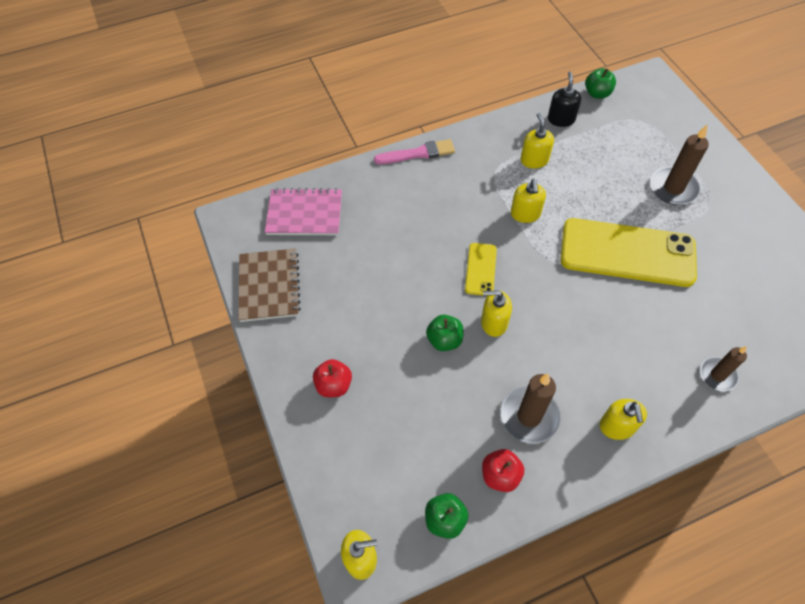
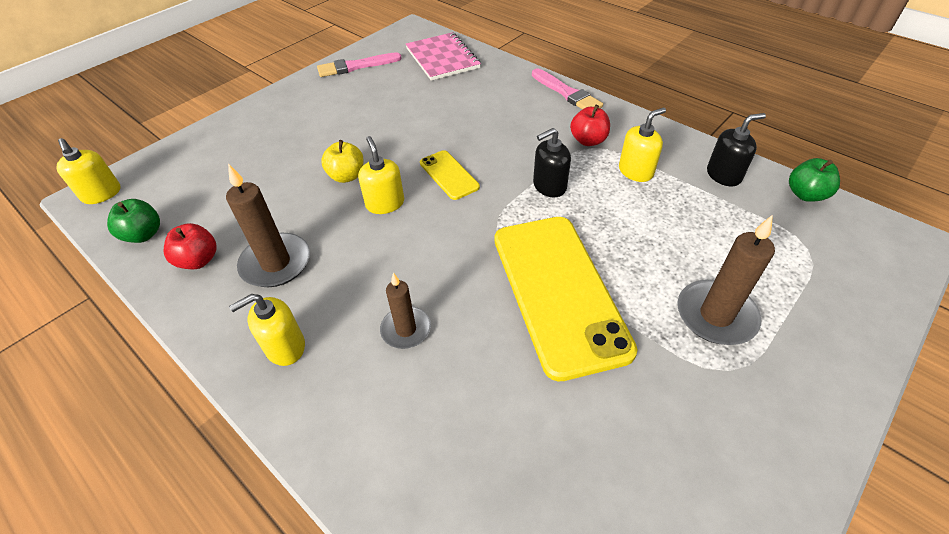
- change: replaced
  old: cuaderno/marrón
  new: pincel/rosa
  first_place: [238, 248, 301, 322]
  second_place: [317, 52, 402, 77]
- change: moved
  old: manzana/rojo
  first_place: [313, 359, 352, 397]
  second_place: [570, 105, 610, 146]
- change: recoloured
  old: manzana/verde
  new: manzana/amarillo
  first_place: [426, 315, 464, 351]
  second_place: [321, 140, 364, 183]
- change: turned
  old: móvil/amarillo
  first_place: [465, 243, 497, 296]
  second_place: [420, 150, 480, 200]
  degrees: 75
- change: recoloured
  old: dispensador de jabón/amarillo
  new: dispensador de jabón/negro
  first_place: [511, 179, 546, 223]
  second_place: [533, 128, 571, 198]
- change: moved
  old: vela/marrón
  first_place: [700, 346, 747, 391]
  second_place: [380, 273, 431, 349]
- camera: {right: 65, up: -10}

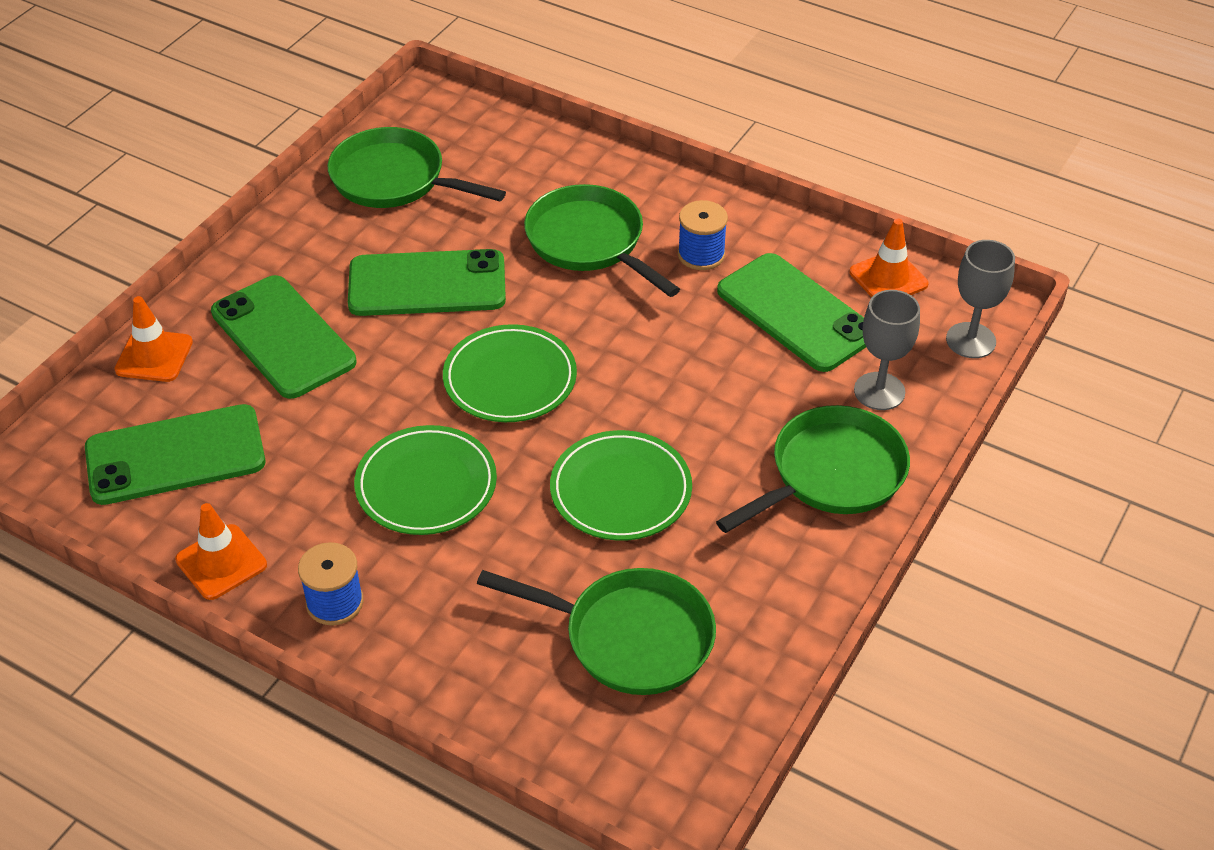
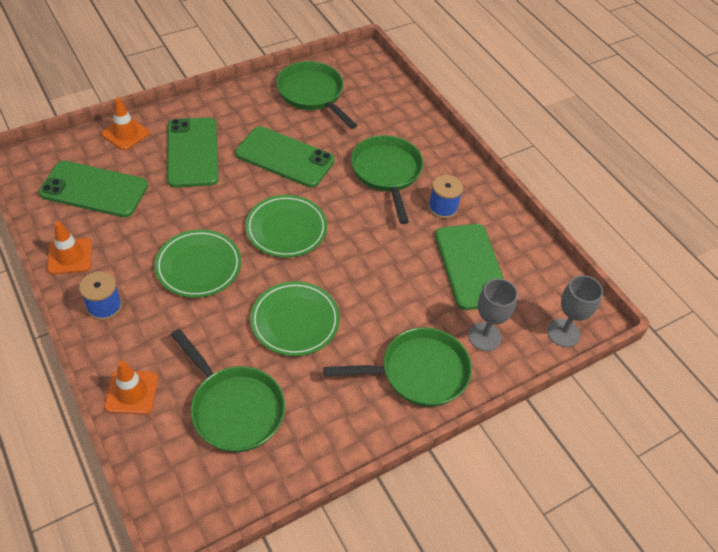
- change: moved
  old: cono de tráfico/naranja
  first_place: [850, 219, 929, 297]
  second_place: [104, 361, 158, 414]
- camera: {right: 25, up: 5}

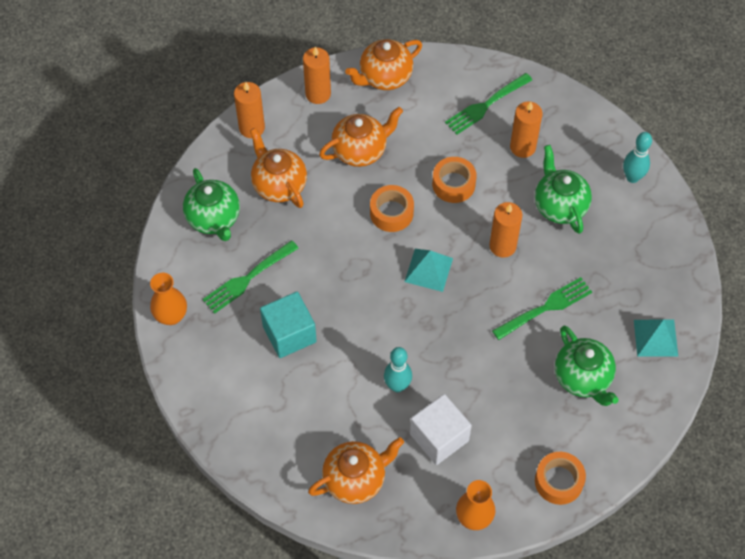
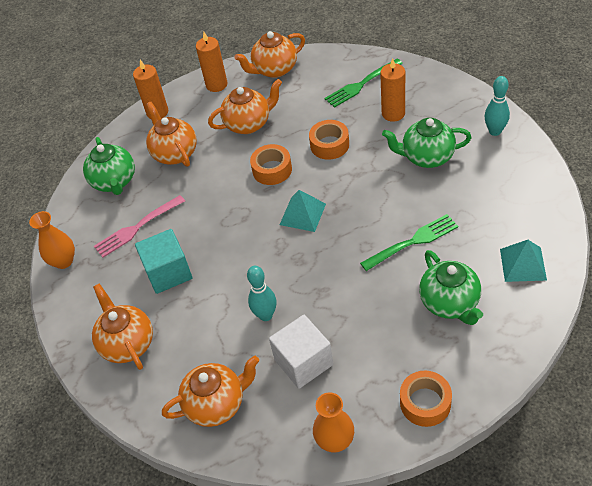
- change: recoloured
  old: tenedor/verde
  new: tenedor/rosa
  first_place: [203, 240, 299, 314]
  second_place: [94, 195, 185, 258]
- change: removed
  old: vela/naranja
  first_place: [489, 202, 522, 258]
- change: turned
  old: tetera/verde
  first_place: [535, 145, 592, 234]
  second_place: [382, 118, 472, 168]
  degrees: -75
- change: added
  new: tetera/naranja
  second_place: [92, 283, 153, 370]
- camera: {right: 10, up: -10}

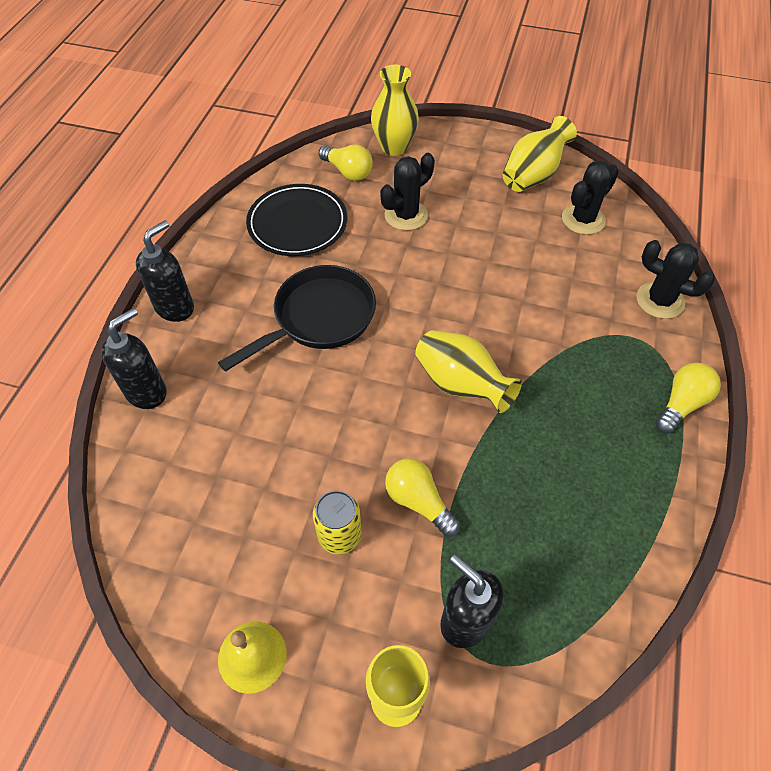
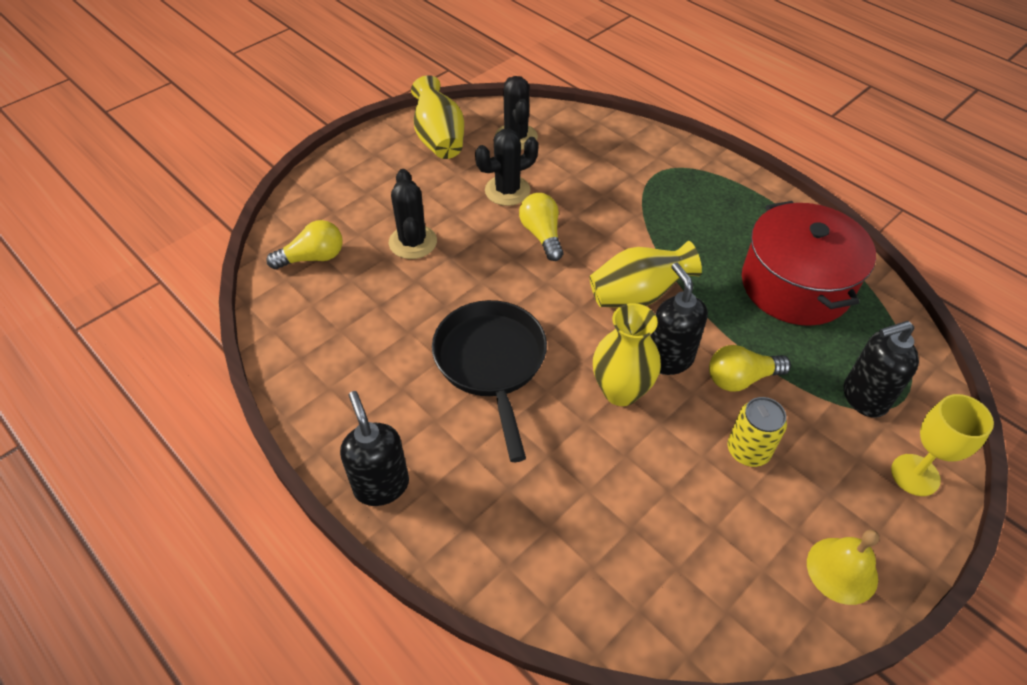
- change: moved
  old: dispensador de jabón/negro
  first_place: [101, 308, 167, 409]
  second_place: [651, 262, 708, 375]
- change: removed
  old: plato/negro
  first_place: [246, 184, 347, 256]
- change: moved
  old: florero/amarillo
  first_place: [371, 65, 419, 156]
  second_place: [593, 303, 661, 406]
- change: moved
  old: cactus/negro
  first_place: [636, 240, 715, 319]
  second_place: [475, 129, 539, 206]
- change: moved
  old: bombilla/amarillo
  first_place: [656, 363, 721, 433]
  second_place: [519, 193, 563, 261]
- change: added
  new: olla/rojo
  second_place: [742, 201, 876, 326]
- camera: {right: -60, up: -5}

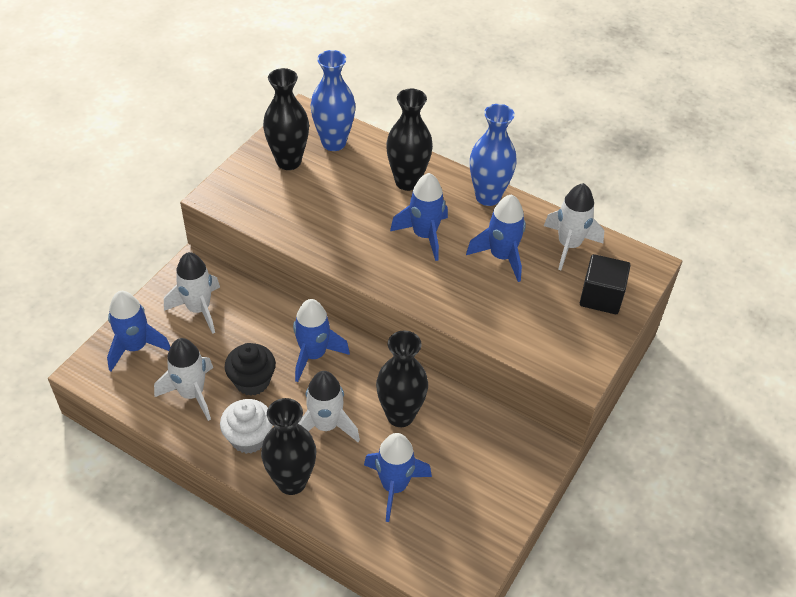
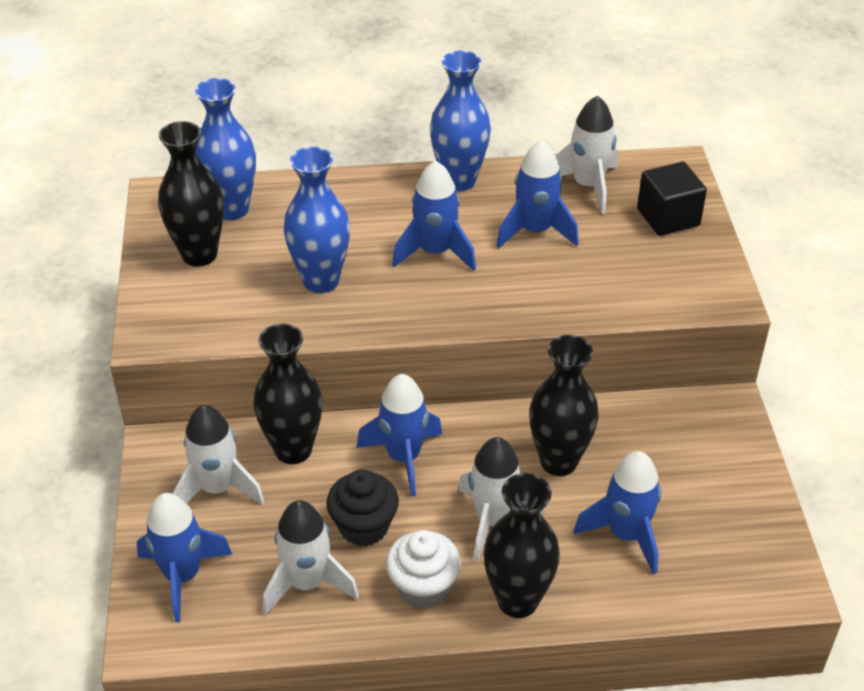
- change: moved
  old: florero/negro
  first_place: [386, 89, 433, 191]
  second_place: [253, 324, 322, 464]
- change: added
  new: florero/azul
  second_place: [284, 146, 350, 293]
- camera: {right: -35, up: -5}

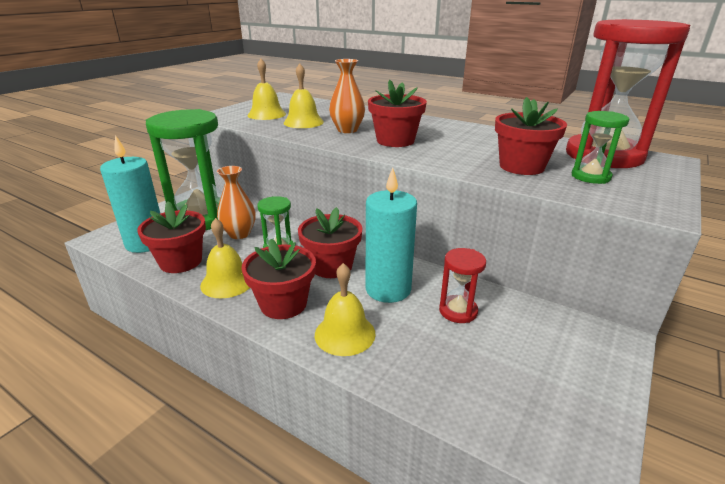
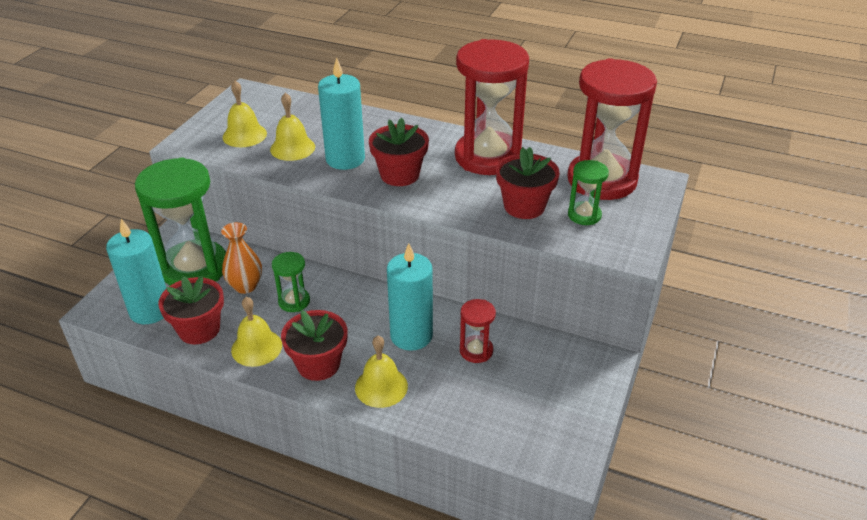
- change: removed
  old: maceta/rojo
  first_place: [298, 207, 363, 278]
- change: replaced
  old: florero/naranja
  new: vela/turquesa
  first_place: [329, 59, 365, 133]
  second_place: [318, 57, 365, 170]
- change: added
  new: reloj de arena/rojo
  second_place: [455, 39, 529, 175]
- camera: {right: -10, up: 10}

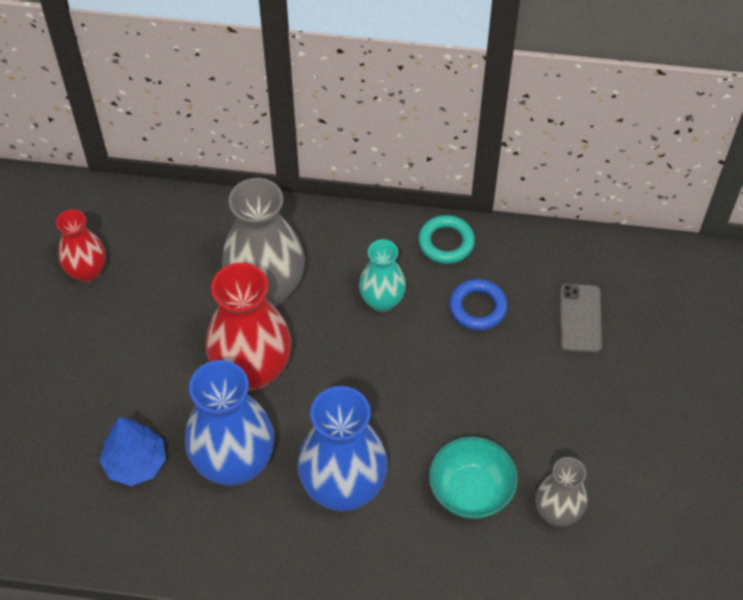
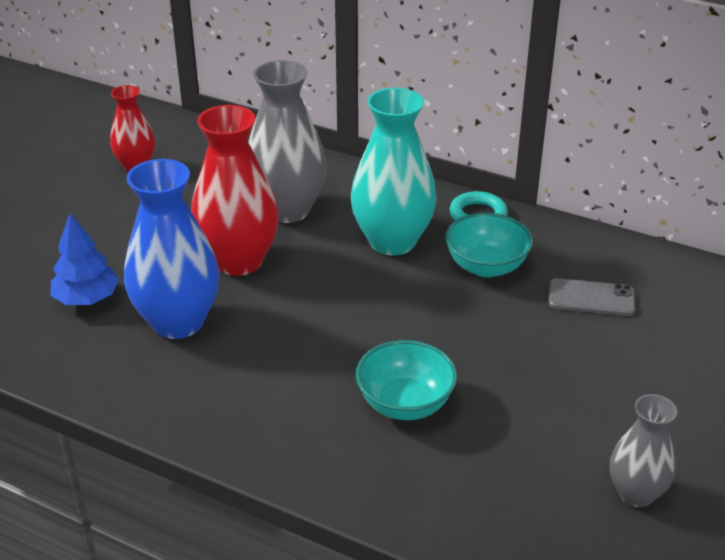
- change: removed
  old: florero/azul
  first_place: [297, 386, 388, 511]
- change: resized
  old: florero/turquesa
  first_place: [359, 239, 406, 312]
  second_place: [351, 88, 437, 255]
  factor: 1.73
- change: replaced
  old: anillo/azul
  new: cuenco/turquesa
  first_place: [449, 279, 508, 330]
  second_place: [445, 213, 533, 277]
- change: moved
  old: florero/gris
  first_place: [535, 457, 587, 526]
  second_place: [610, 394, 677, 507]
- change: turned
  old: móvil/gris
  first_place: [560, 284, 602, 353]
  second_place: [549, 278, 635, 316]
  degrees: 75
- camera: {right: 20, up: -20}

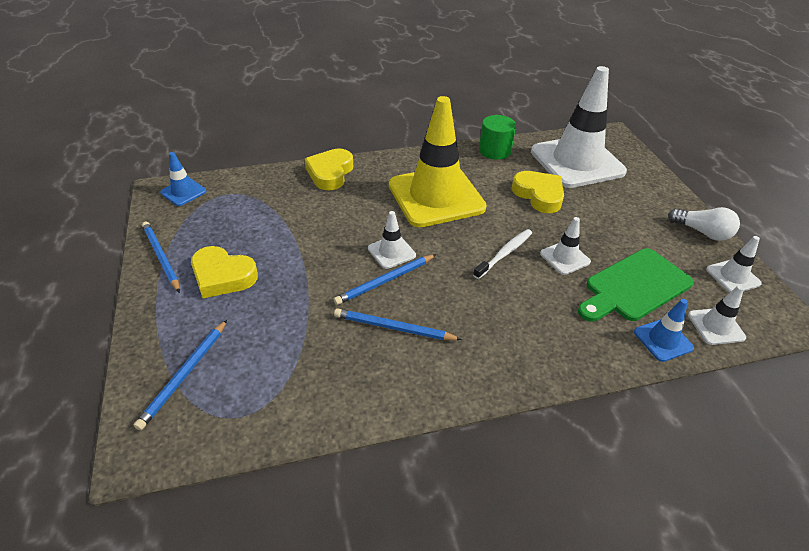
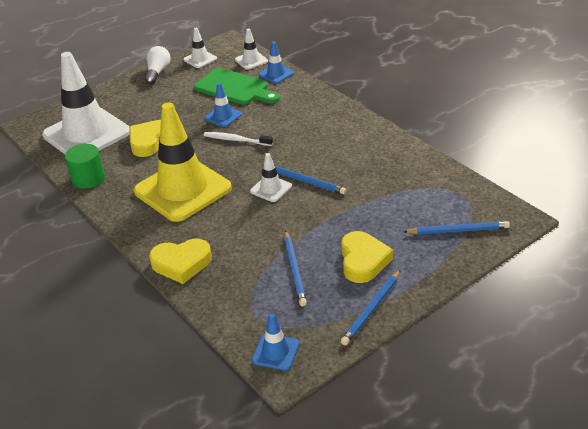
- change: moved
  old: lápiz/azul
  first_place: [334, 308, 462, 340]
  second_place: [284, 230, 307, 306]
- change: recoloured
  old: cono de tráfico/blanco
  new: cono de tráfico/azul
  first_place: [540, 217, 591, 275]
  second_place: [205, 83, 242, 127]
- camera: {right: -110, up: -5}

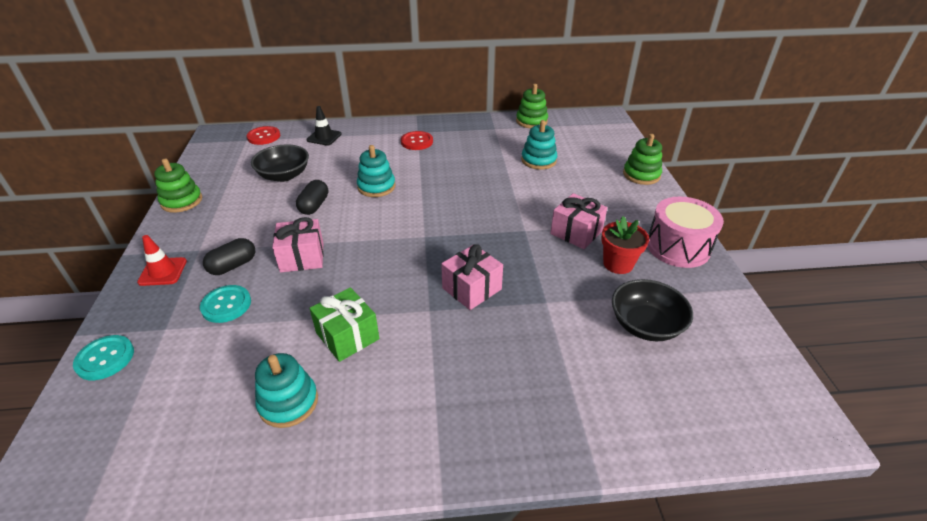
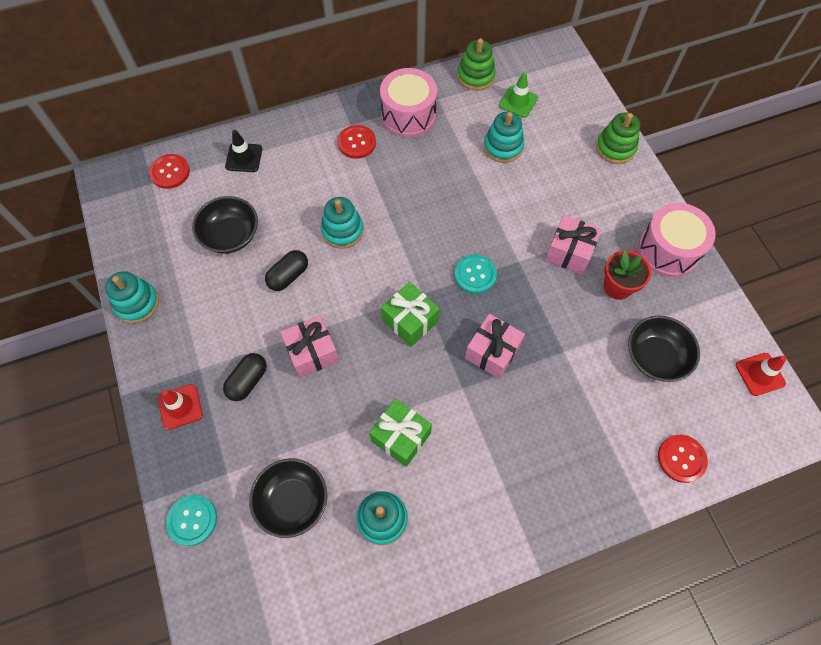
- change: recoloured
  old: juguete apilable/verde
  new: juguete apilable/turquesa
  first_place: [154, 159, 202, 213]
  second_place: [105, 271, 159, 323]
- change: moved
  old: botón/turquesa
  first_place: [200, 285, 251, 323]
  second_place: [455, 254, 497, 294]
- change: turned
  old: cápsula/negro
  first_place: [296, 180, 328, 215]
  second_place: [265, 250, 308, 291]
  degrees: 45
- change: added
  new: cuenco/negro
  second_place: [249, 458, 327, 538]
- change: added
  new: tambor/rosa
  second_place: [380, 68, 437, 138]
- change: added
  new: regalo/verde
  second_place: [381, 282, 440, 347]
- change: added
  new: cono de tráfico/verde
  second_place: [499, 72, 538, 118]
- change: added
  new: botón/rojo
  second_place: [658, 435, 708, 483]
- change: added
  new: cono de tráfico/rojo
  second_place: [736, 353, 787, 396]
- camera: {right: -15, up: 25}

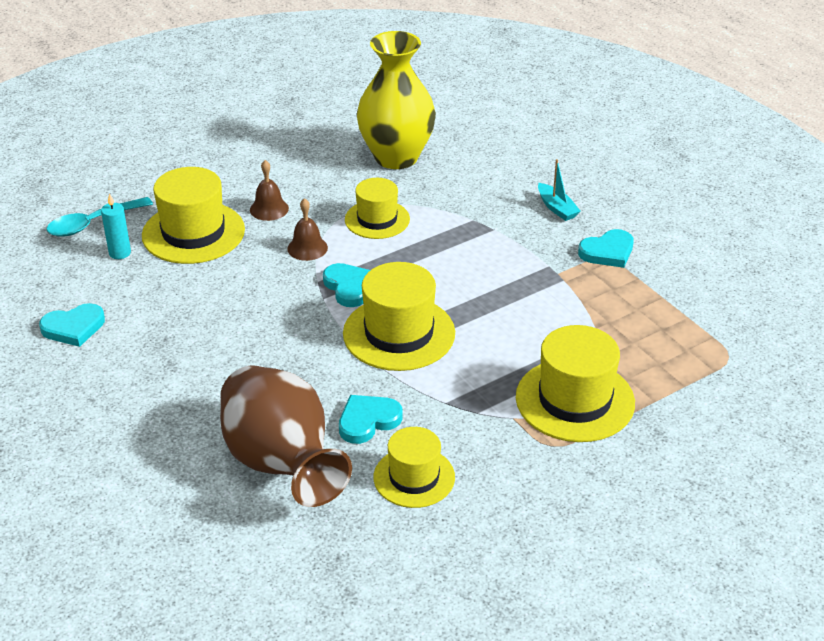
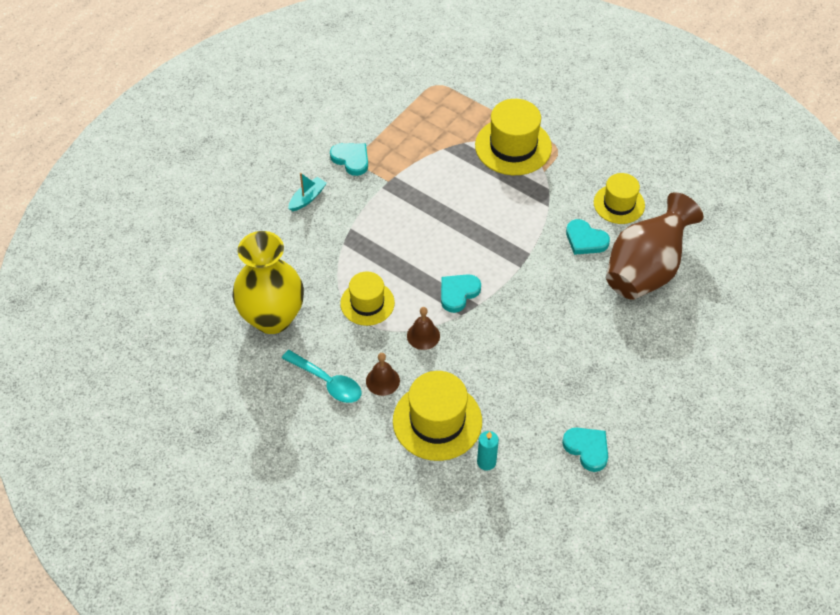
- change: moved
  old: cuchara/turquesa
  first_place: [47, 197, 153, 237]
  second_place: [282, 350, 362, 403]
- change: removed
  old: sombrero/amarillo
  first_place: [343, 262, 455, 371]
- camera: {right: -110, up: 15}

